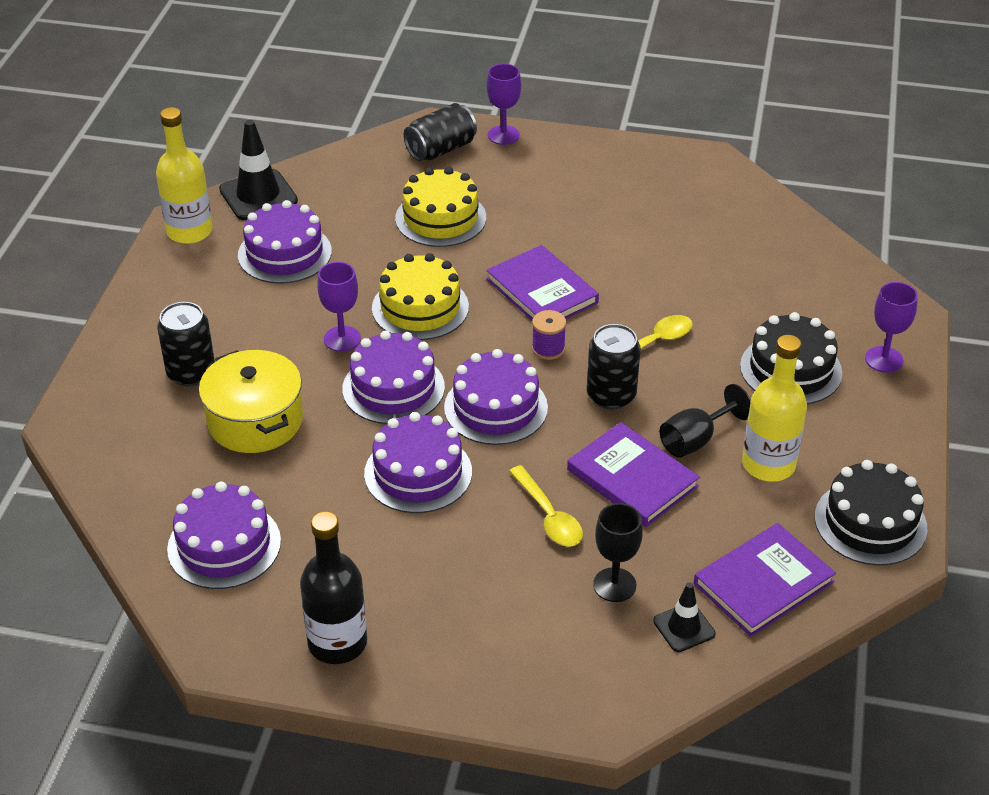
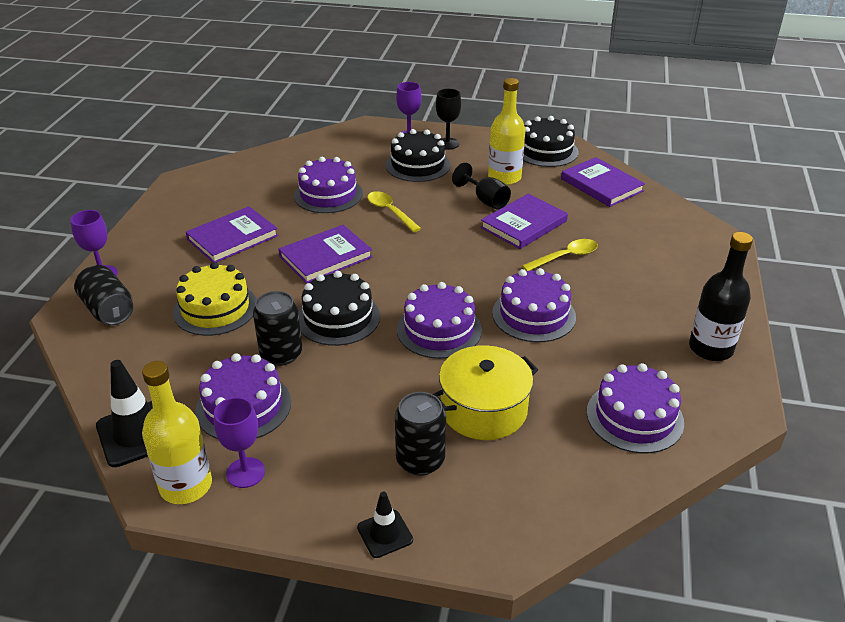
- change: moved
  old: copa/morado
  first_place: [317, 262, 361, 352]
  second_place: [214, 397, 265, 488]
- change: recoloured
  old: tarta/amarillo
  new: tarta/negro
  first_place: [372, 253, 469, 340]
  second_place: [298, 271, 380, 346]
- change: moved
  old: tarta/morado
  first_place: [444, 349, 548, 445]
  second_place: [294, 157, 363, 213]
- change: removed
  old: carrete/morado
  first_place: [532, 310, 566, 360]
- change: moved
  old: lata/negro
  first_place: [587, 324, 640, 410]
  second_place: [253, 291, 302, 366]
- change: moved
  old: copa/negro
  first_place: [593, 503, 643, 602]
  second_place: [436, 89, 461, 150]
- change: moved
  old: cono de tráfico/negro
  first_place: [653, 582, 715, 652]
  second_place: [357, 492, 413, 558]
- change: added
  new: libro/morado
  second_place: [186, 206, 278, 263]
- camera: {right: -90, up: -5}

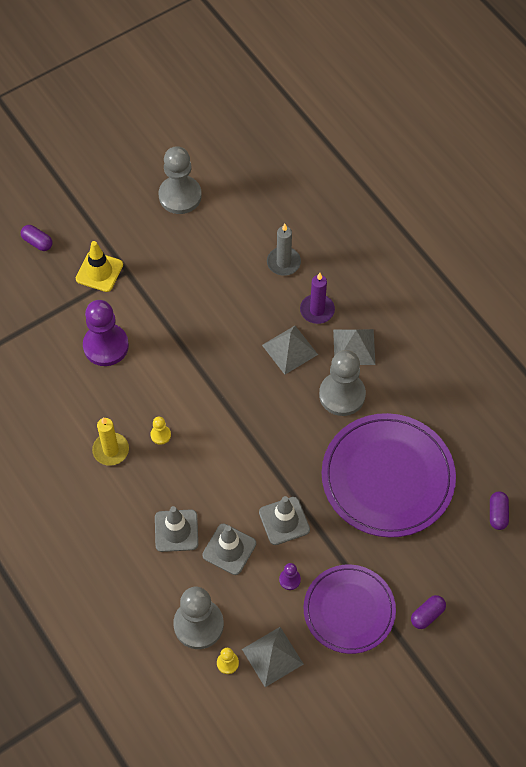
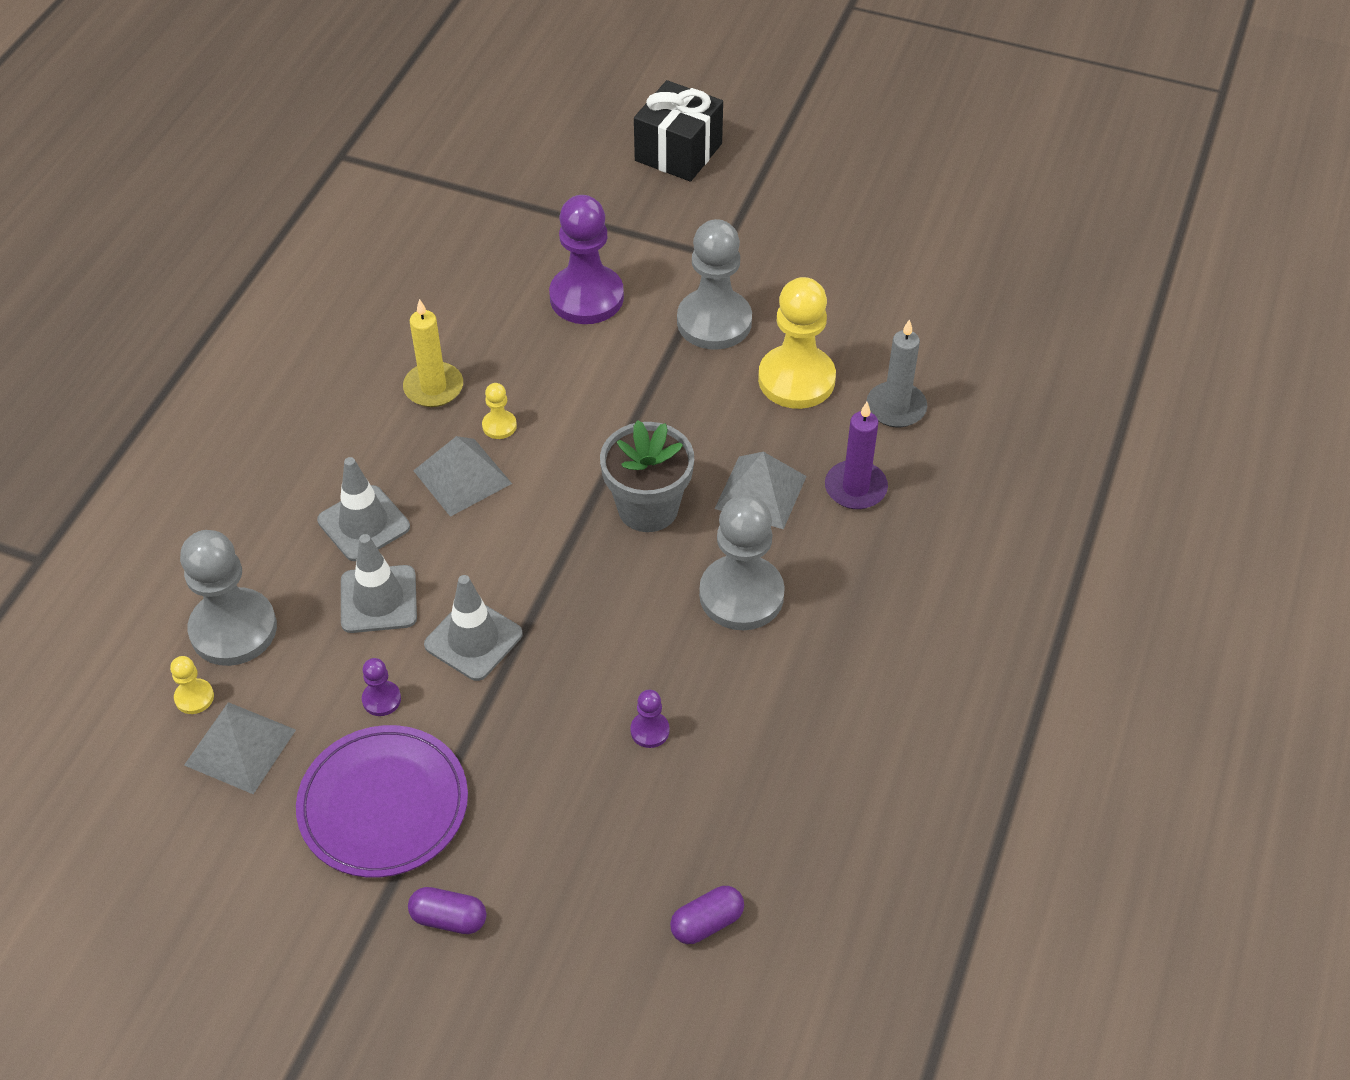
- change: replaced
  old: cápsula/morado
  new: regalo/negro
  first_place: [21, 225, 53, 251]
  second_place: [634, 80, 723, 182]
- change: removed
  old: cono de tráfico/amarillo
  first_place: [76, 241, 123, 292]
- change: moved
  old: peón/gris
  first_place: [159, 146, 202, 214]
  second_place: [677, 219, 752, 350]
- change: replaced
  old: plato/morado
  new: peón/morado
  first_place: [322, 413, 456, 537]
  second_place: [630, 690, 670, 748]
- change: moved
  old: pirámide/gris
  first_place: [333, 329, 375, 365]
  second_place: [413, 436, 512, 517]
- change: added
  new: maceta/gris
  second_place: [600, 420, 694, 532]
- change: added
  new: peón/amarillo
  second_place: [758, 277, 836, 409]
- camera: {right: 55, up: -10}

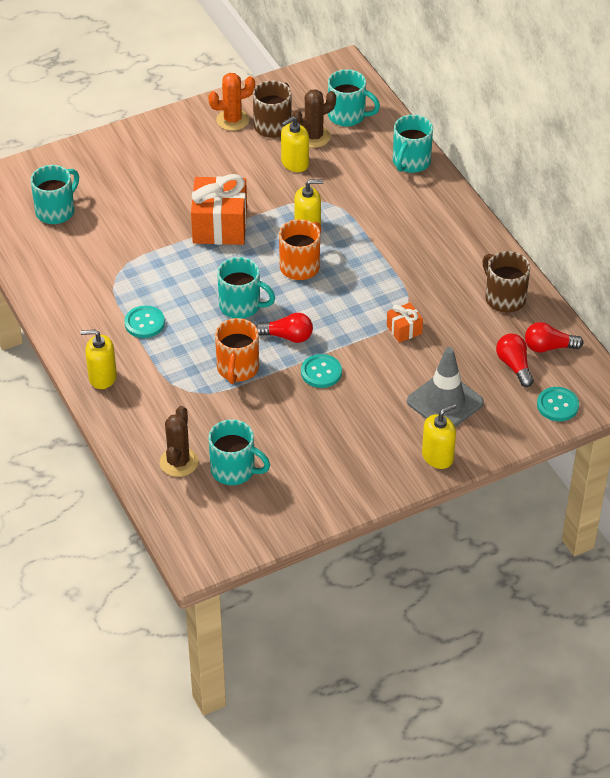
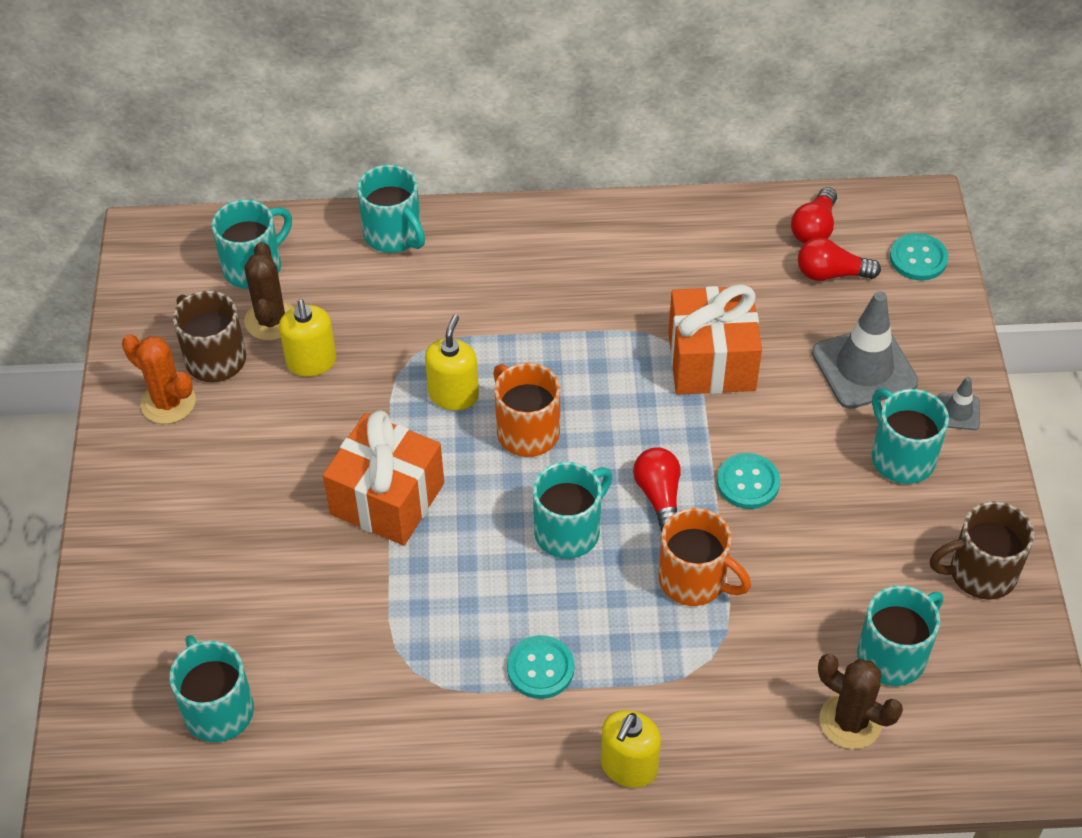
- change: turned
  old: cactus/naranja
  first_place: [208, 73, 255, 131]
  second_place: [122, 334, 196, 424]
  degrees: -60
- change: turned
  old: bombilla/rojo
  first_place: [256, 313, 313, 343]
  second_place: [633, 447, 680, 532]
  degrees: -45
- change: resized
  old: regalo/naranja
  first_place: [387, 303, 423, 343]
  second_place: [668, 284, 762, 395]
  factor: 2.06
- change: replaced
  old: dispensador de jabón/amarillo
  new: cono de tráfico/gris
  first_place: [422, 404, 456, 469]
  second_place: [938, 377, 980, 430]
- change: moved
  old: taza/marrón
  first_place: [482, 251, 530, 313]
  second_place: [930, 501, 1034, 600]
- change: added
  new: taza/turquesa
  second_place: [872, 388, 949, 484]
- camera: {right: -65, up: 5}

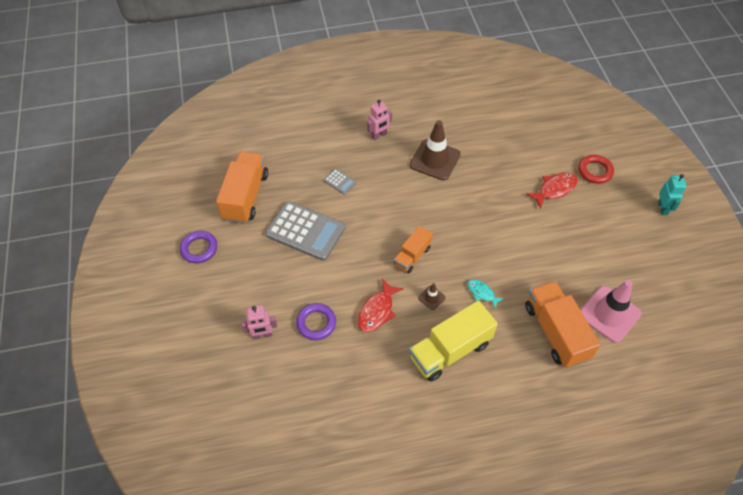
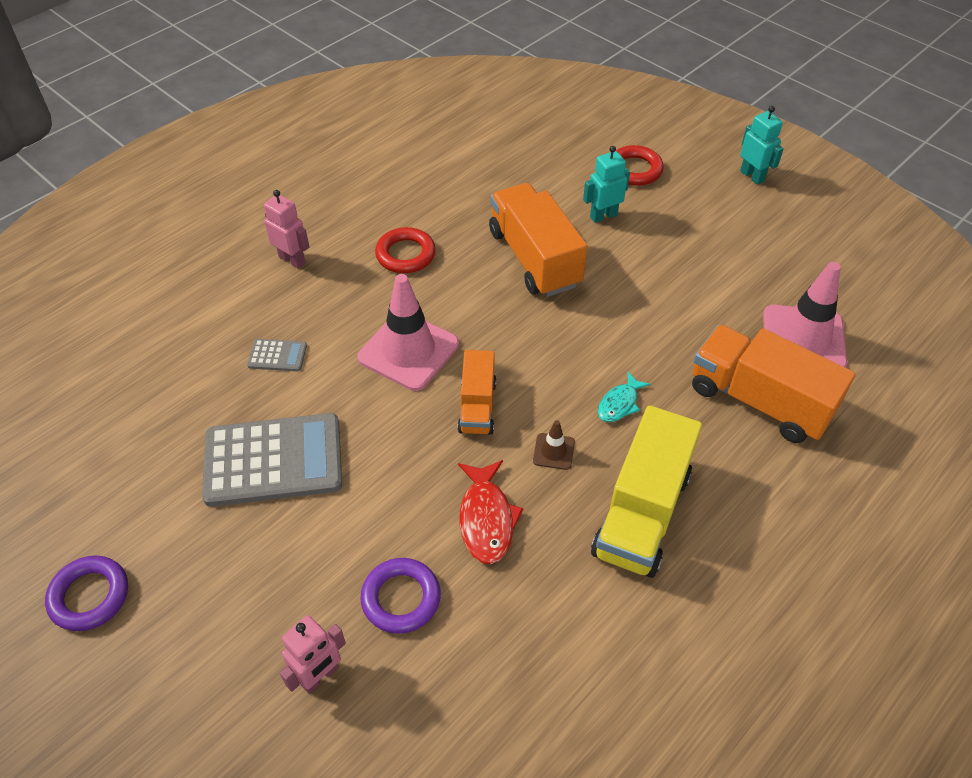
- change: moved
  old: camión/naranja
  first_place: [216, 152, 268, 224]
  second_place: [489, 183, 587, 297]
- change: turned
  old: robot/rosa
  first_place: [367, 100, 392, 141]
  second_place: [264, 190, 309, 269]
  degrees: -75
- change: replaced
  old: cono de tráfico/marrón
  new: anillo/rojo
  first_place: [410, 120, 461, 180]
  second_place: [375, 227, 436, 273]
- change: turned
  old: pez/turquesa
  first_place: [467, 279, 504, 309]
  second_place: [598, 372, 650, 422]
  degrees: -60
- change: replaced
  old: pez/rojo
  new: robot/turquesa
  first_place: [526, 173, 578, 209]
  second_place: [583, 146, 630, 223]
- change: added
  new: cono de tráfico/rosa
  second_place: [358, 274, 459, 391]
- camera: {right: -35, up: -5}

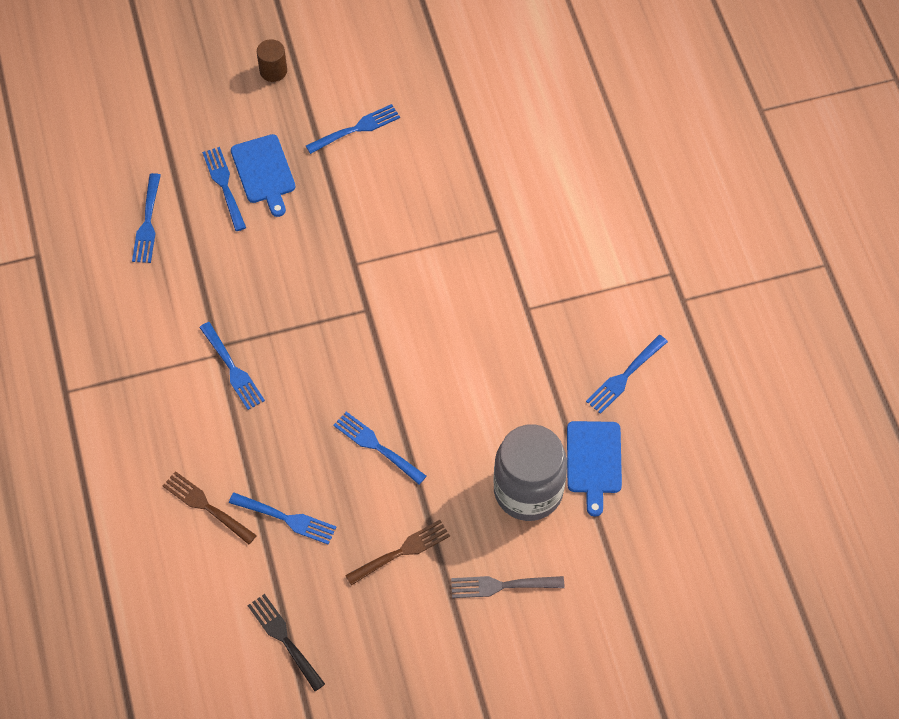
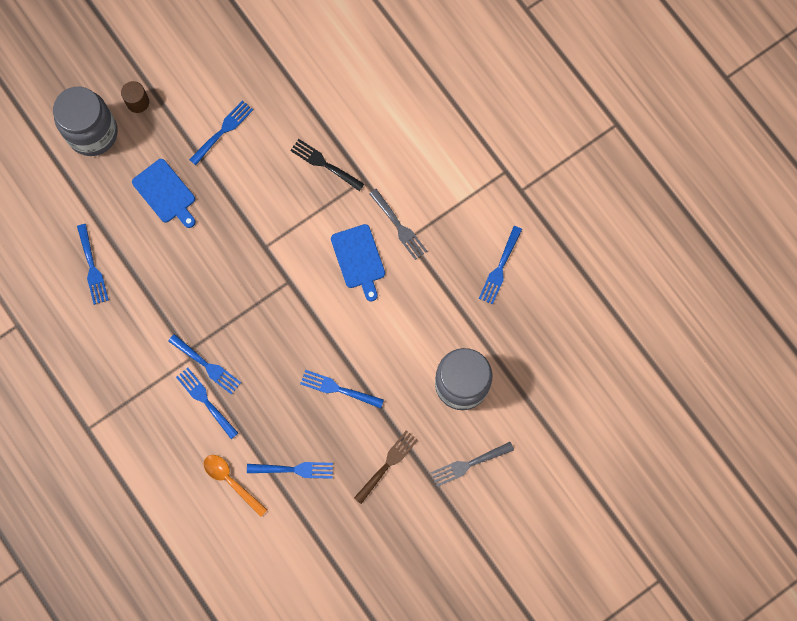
- change: replaced
  old: tenedor/marrón
  new: cuchara/naranja
  first_place: [163, 471, 257, 544]
  second_place: [204, 455, 267, 517]
- change: moved
  old: tenedor/azul
  first_place: [202, 147, 246, 231]
  second_place: [176, 368, 238, 439]
- change: moved
  old: tenedor/negro
  first_place: [247, 594, 325, 691]
  second_place: [290, 139, 364, 191]
- change: moved
  old: tabla de cortar/azul
  first_place: [567, 421, 622, 517]
  second_place: [331, 224, 385, 301]
- change: added
  new: tarro/gris
  second_place: [53, 87, 118, 156]
- change: added
  new: tenedor/gris
  second_place: [369, 189, 427, 260]
- camera: {right: -20, up: 15}

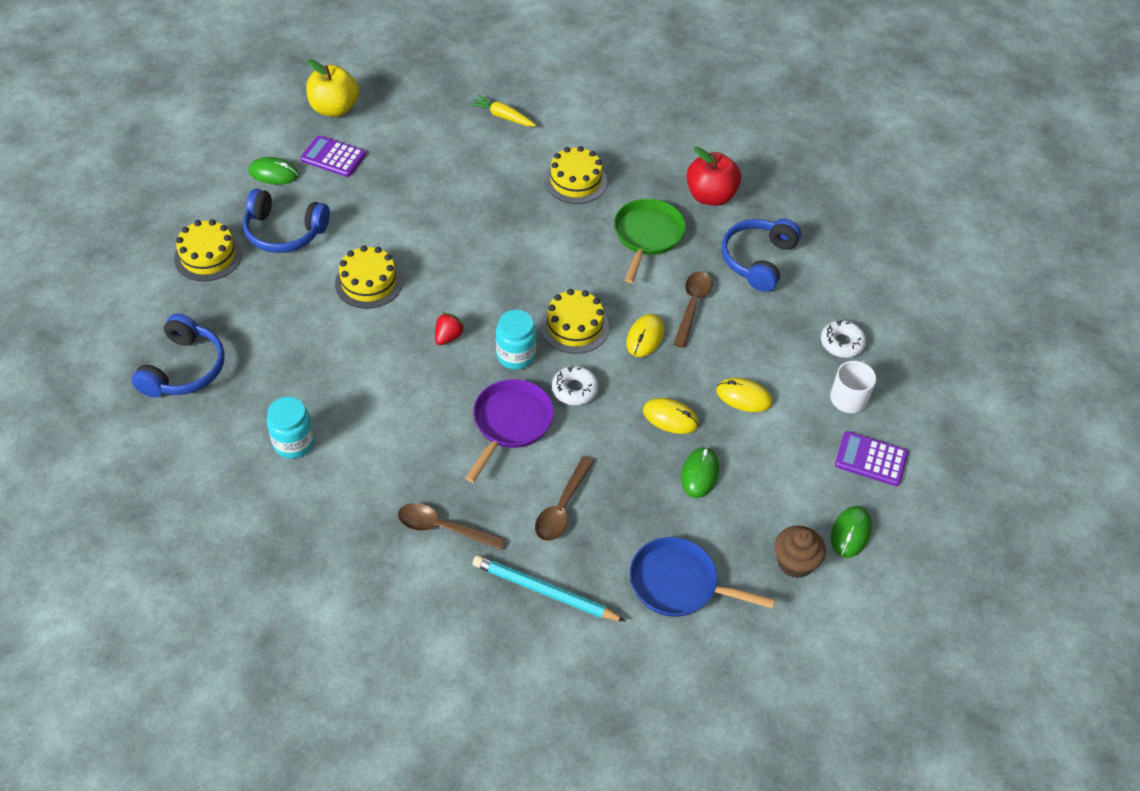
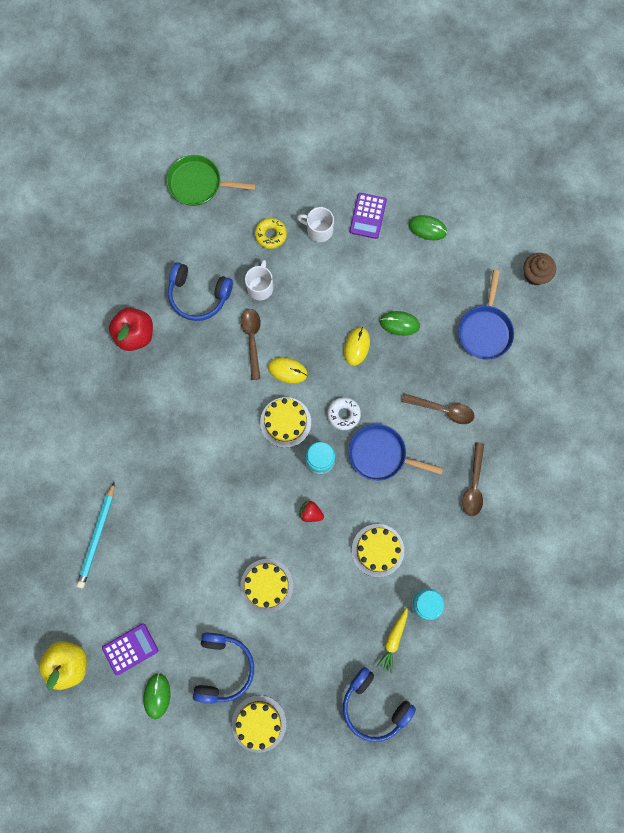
- change: turned
  old: auriculares/azul
  first_place: [131, 313, 225, 397]
  second_place: [343, 667, 416, 742]
  degrees: -150
- change: turned
  old: calculadora/morado
  first_place: [300, 135, 366, 177]
  second_place: [102, 624, 158, 676]
  degrees: -135
- change: recoloured
  old: sartén/morado
  new: sartén/azul
  first_place: [465, 379, 554, 482]
  second_place: [349, 424, 443, 481]
- change: moved
  old: zanahoria/amarillo
  first_place: [469, 94, 536, 126]
  second_place: [376, 608, 408, 674]
- change: moved
  old: lápiz/turquesa
  first_place: [473, 555, 625, 621]
  second_place: [77, 482, 115, 588]
- change: moved
  old: tarta/amarillo
  first_place: [544, 146, 607, 204]
  second_place: [352, 524, 404, 577]
- change: moved
  old: sartén/verde
  first_place: [614, 199, 686, 283]
  second_place: [166, 155, 256, 206]
- change: turned
  old: cuchara/marrón
  first_place: [673, 271, 712, 348]
  second_place: [241, 309, 261, 380]
  degrees: 75
- change: removed
  old: ratón/amarillo
  first_place: [716, 378, 772, 412]
- change: moved
  old: magdalena/marrón
  first_place: [775, 525, 826, 578]
  second_place: [523, 253, 556, 285]
- change: recoloured
  old: rosquilla/blanco
  new: rosquilla/amarillo
  first_place: [821, 320, 866, 358]
  second_place: [255, 218, 287, 249]
- change: added
  new: taza/blanco
  second_place: [245, 260, 273, 300]
- camera: {right: -95, up: 25}

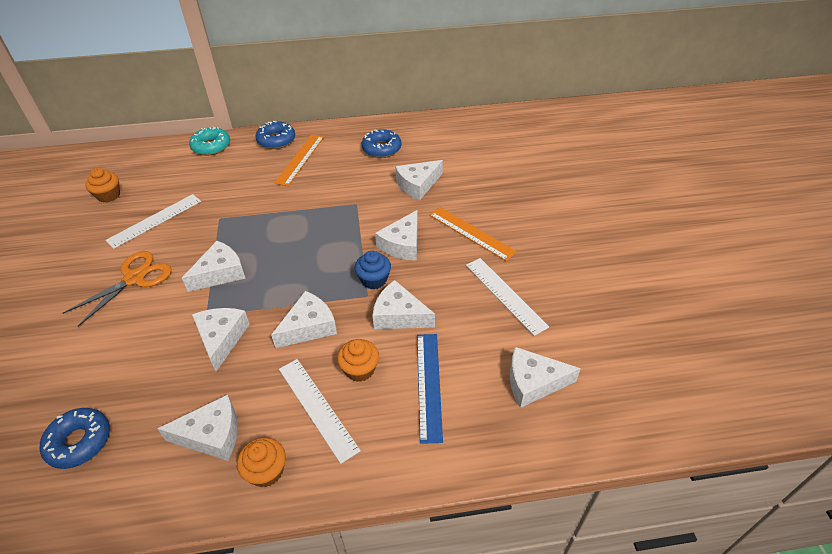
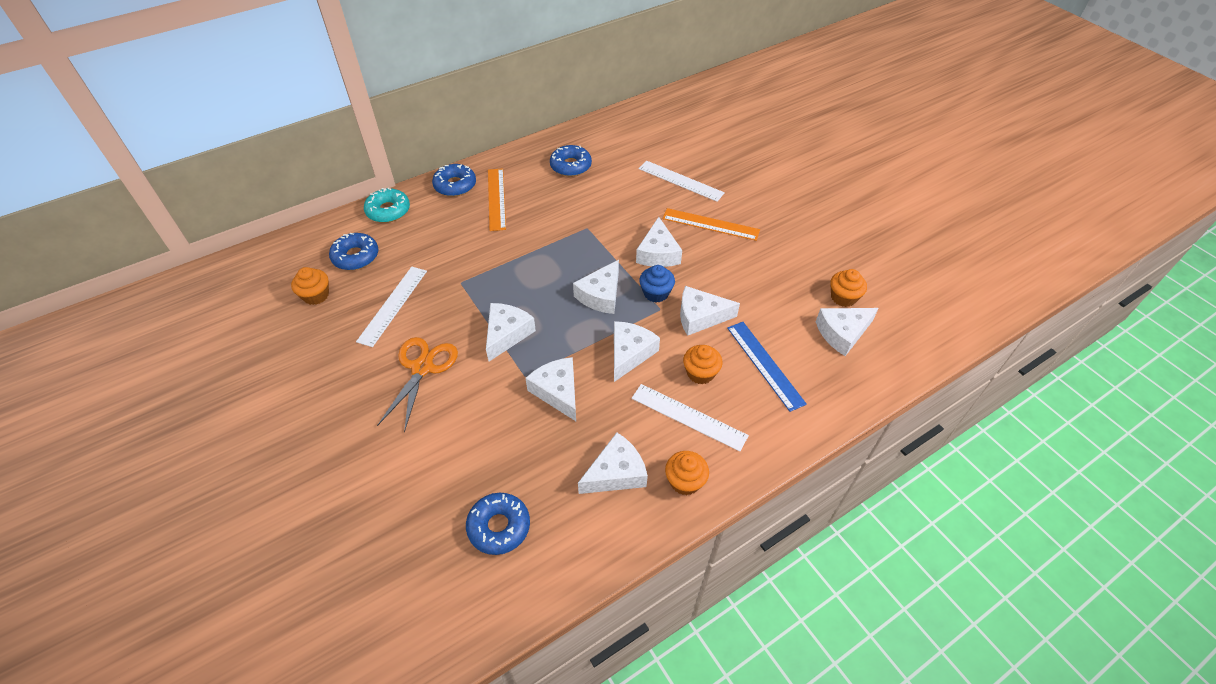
- change: moved
  old: queso/blanco
  first_place: [395, 160, 443, 200]
  second_place: [573, 260, 619, 314]
- change: moved
  old: regla/blanco
  first_place: [466, 258, 549, 336]
  second_place: [638, 160, 725, 202]
- change: added
  new: rosquilla/azul
  second_place: [329, 233, 378, 270]
- change: added
  new: magdalena/naranja
  second_place: [830, 269, 867, 307]
- camera: {right: -25, up: 5}

